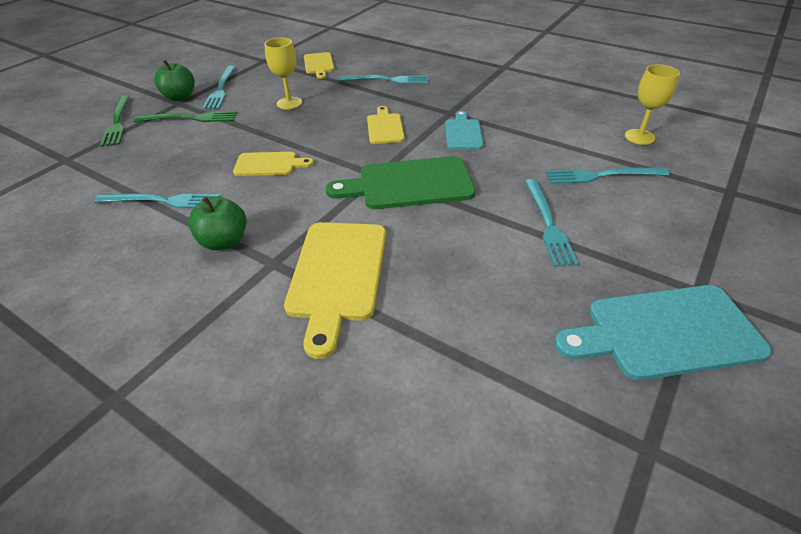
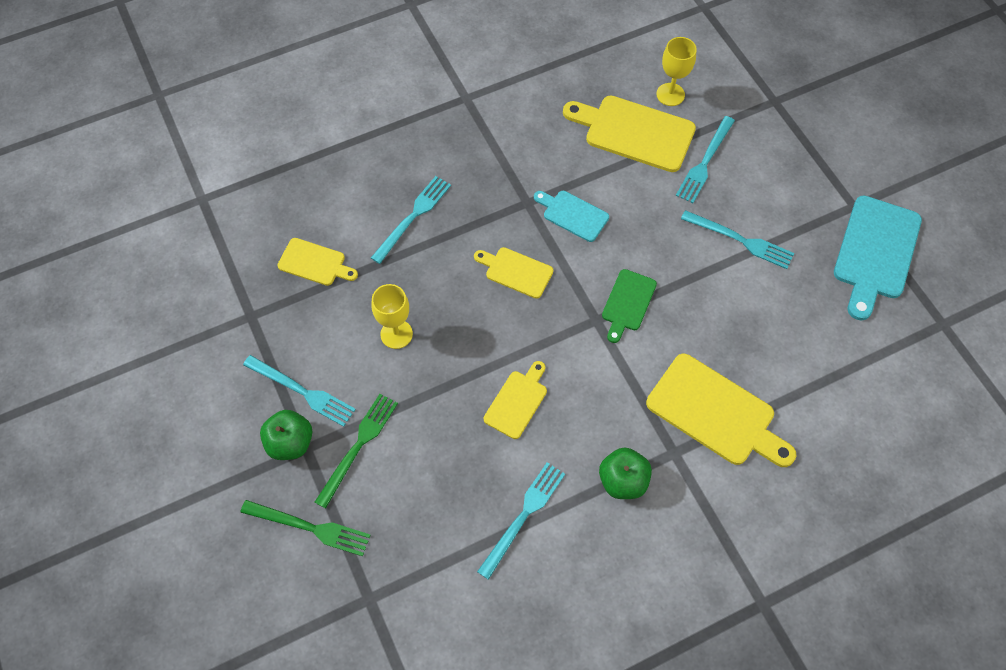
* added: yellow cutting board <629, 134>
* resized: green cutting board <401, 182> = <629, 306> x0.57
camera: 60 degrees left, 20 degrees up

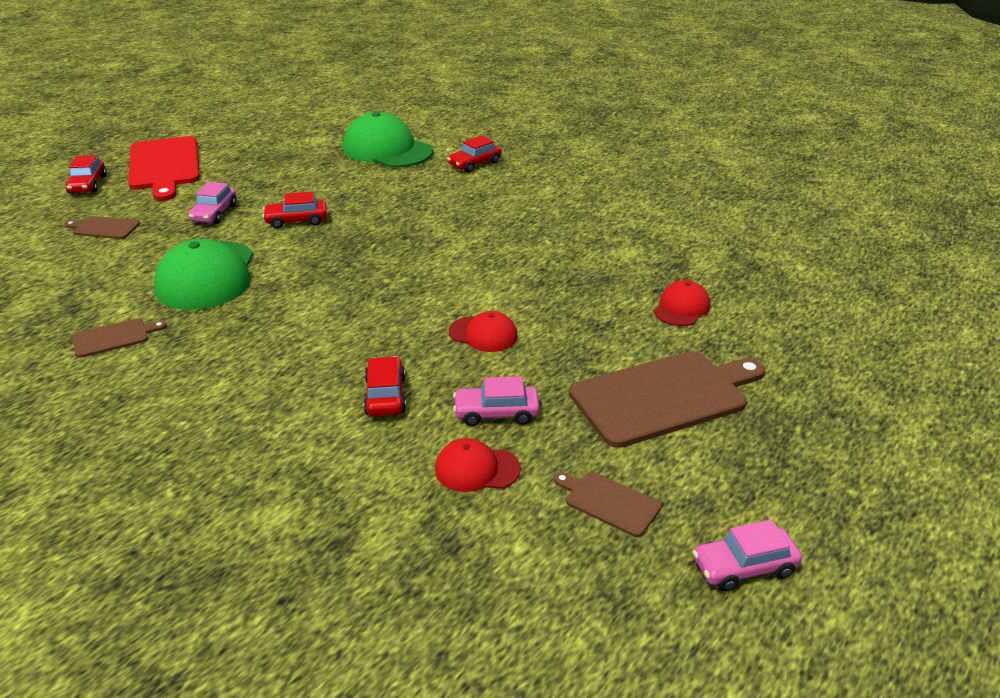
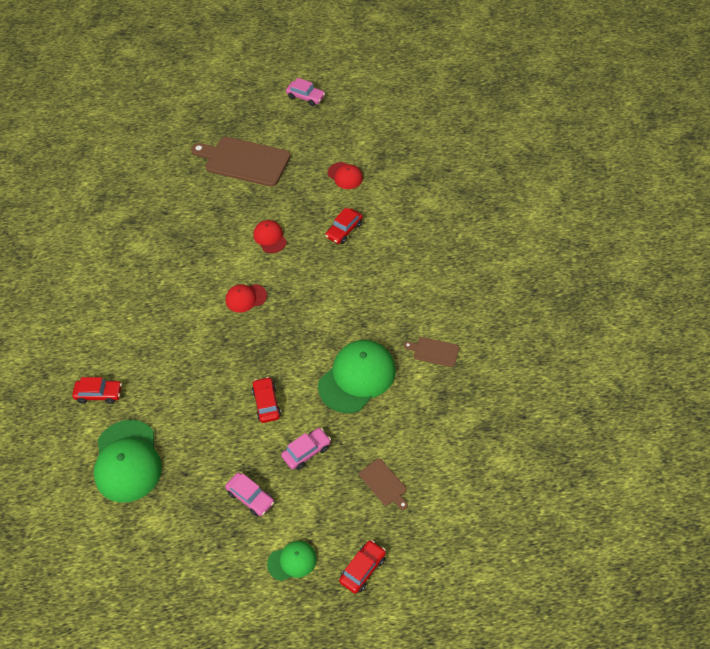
* removed: brown cutting board <608, 504>
* moved: pink car <496, 401> to <249, 494>
* moved: red cap <682, 303> to <246, 298>
* replaced: red cutting board <164, 168> to green cap <292, 561>
* turned: red car <294, 210> = <266, 400> 135 degrees counterclockwise
camera: 135 degrees left, 20 degrees up

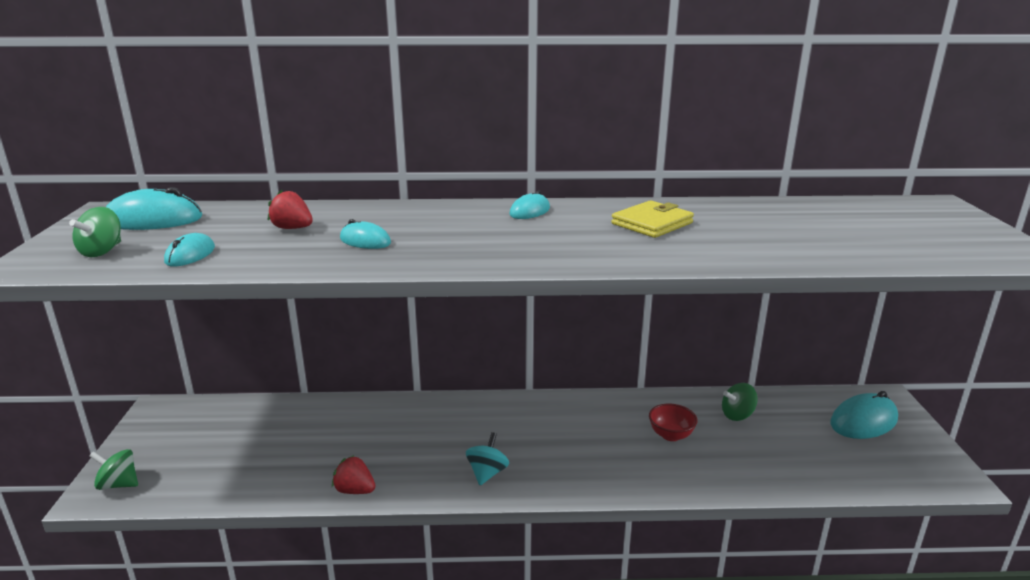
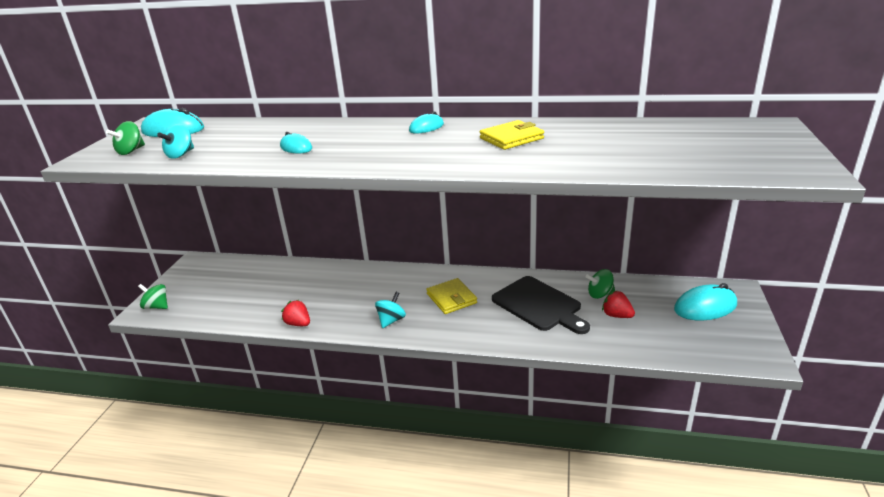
* added: yellow wallet <451, 296>
* moved: red strawberry <290, 209> to <618, 304>
* replaced: turquoise mouse <189, 250> to turquoise spinning top <175, 141>
* replaced: red bowl <673, 422> to black cutting board <541, 305>
camera: 15 degrees right, 5 degrees up

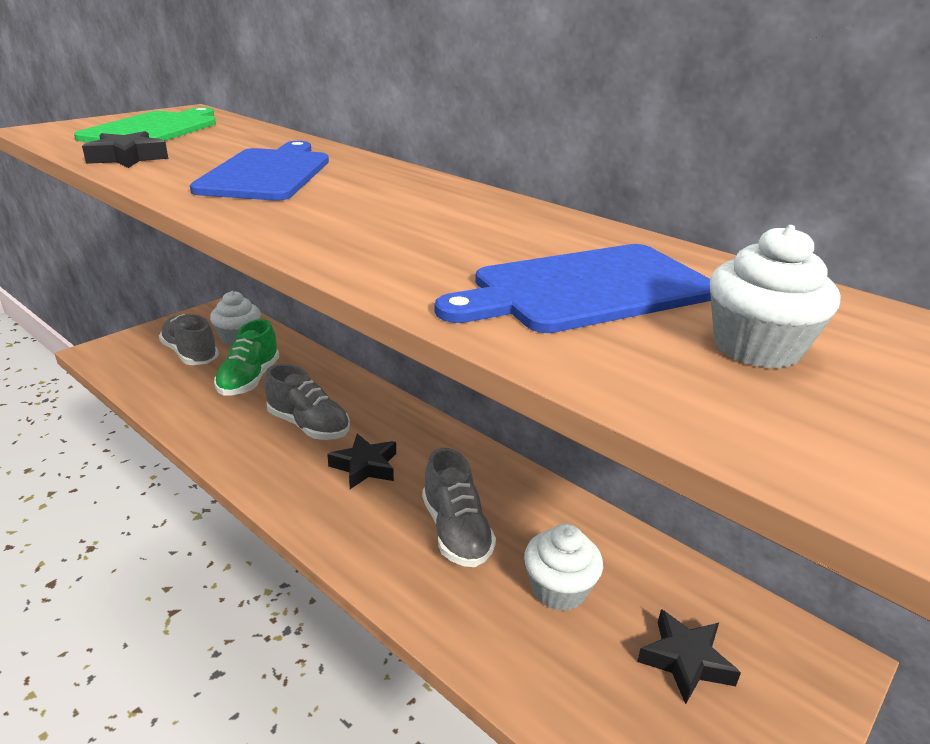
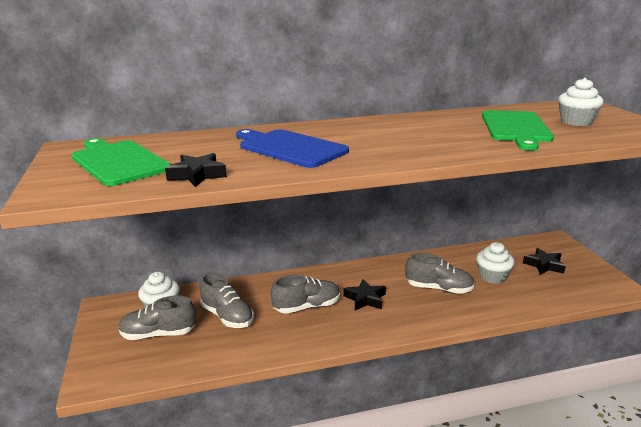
* recoloured: green shoe <246, 357> to grey shoe <227, 300>
* recoloured: blue cutting board <572, 288> to green cutting board <518, 130>
camera: 55 degrees left, 5 degrees down

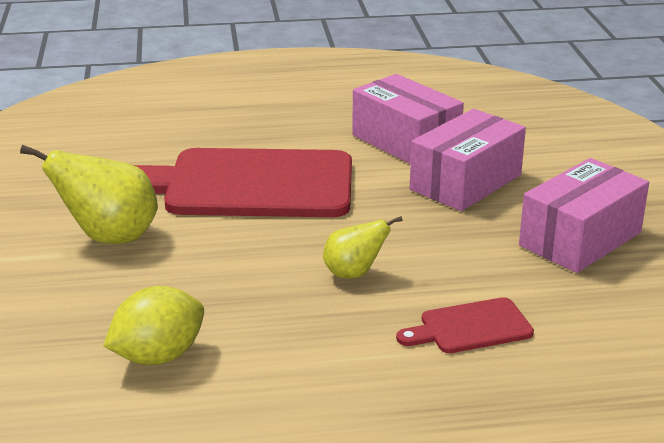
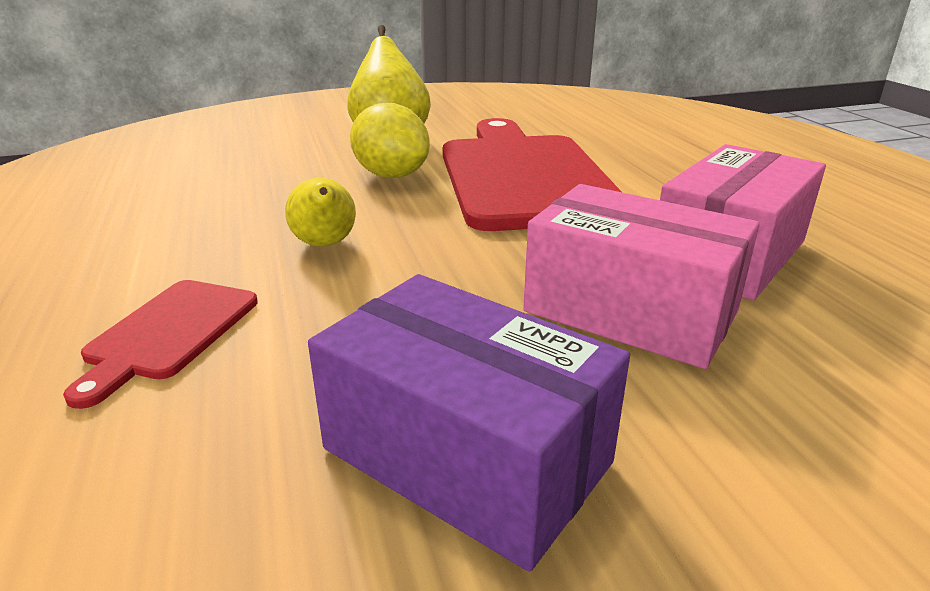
* moved: yellow lemon <153, 325> to <390, 140>
* recoloured: pink box <584, 215> to purple box <469, 423>
* turned: red cutting board <465, 325> = <160, 344> 135 degrees counterclockwise
camera: 80 degrees right, 0 degrees up

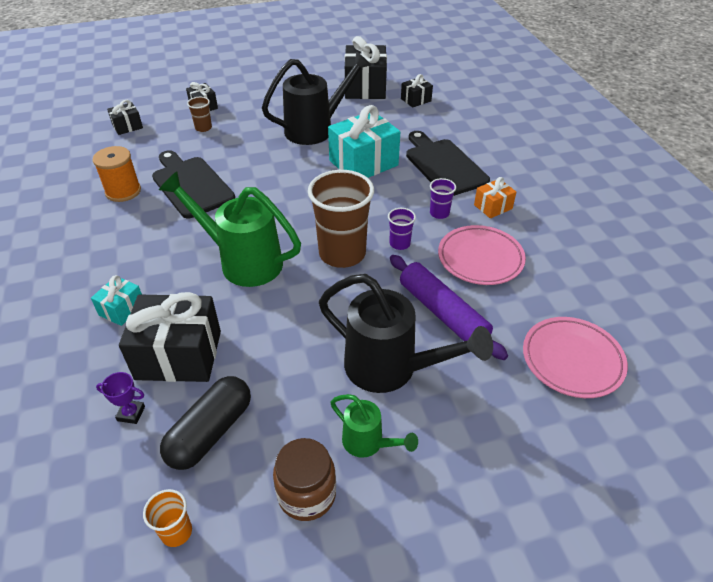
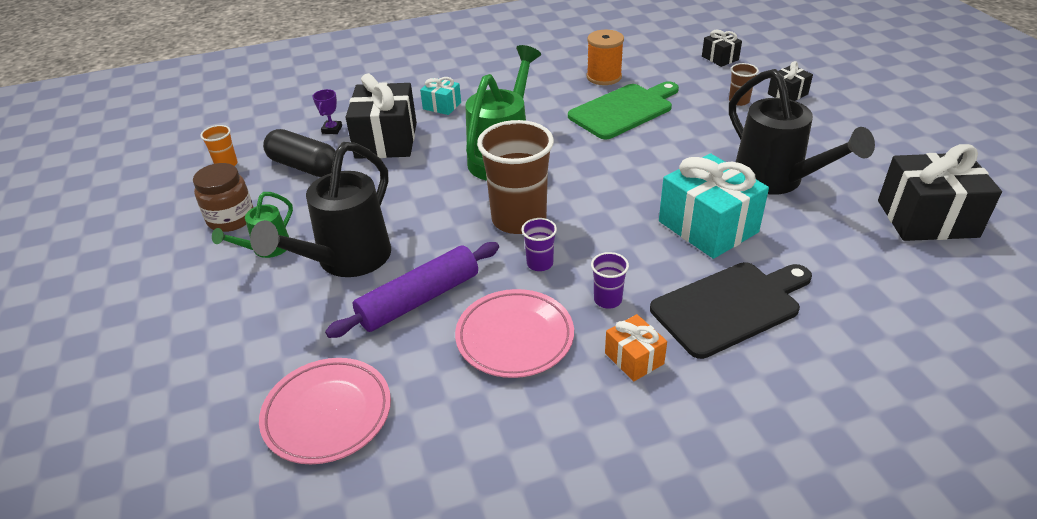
* removed: black gift <417, 91>
* recoloured: black cutting board <193, 184> to green cutting board <623, 110>
camera: 90 degrees right, 5 degrees down

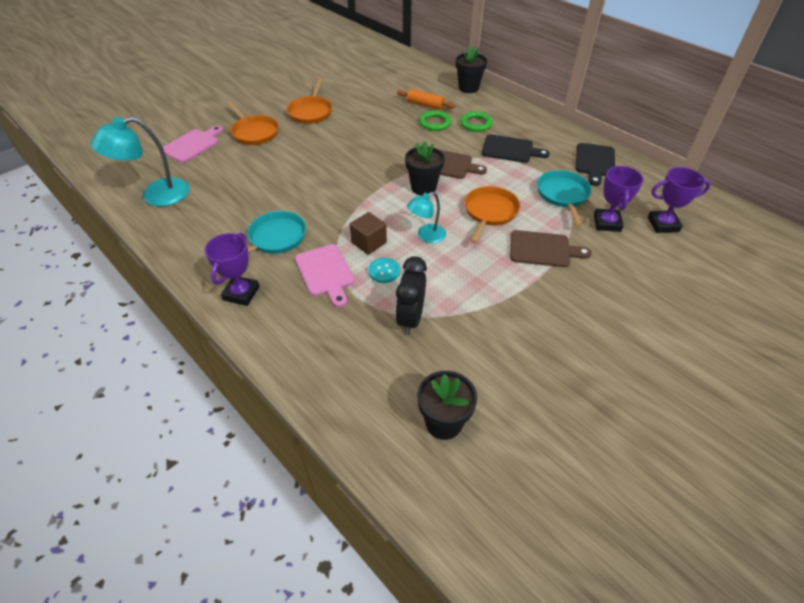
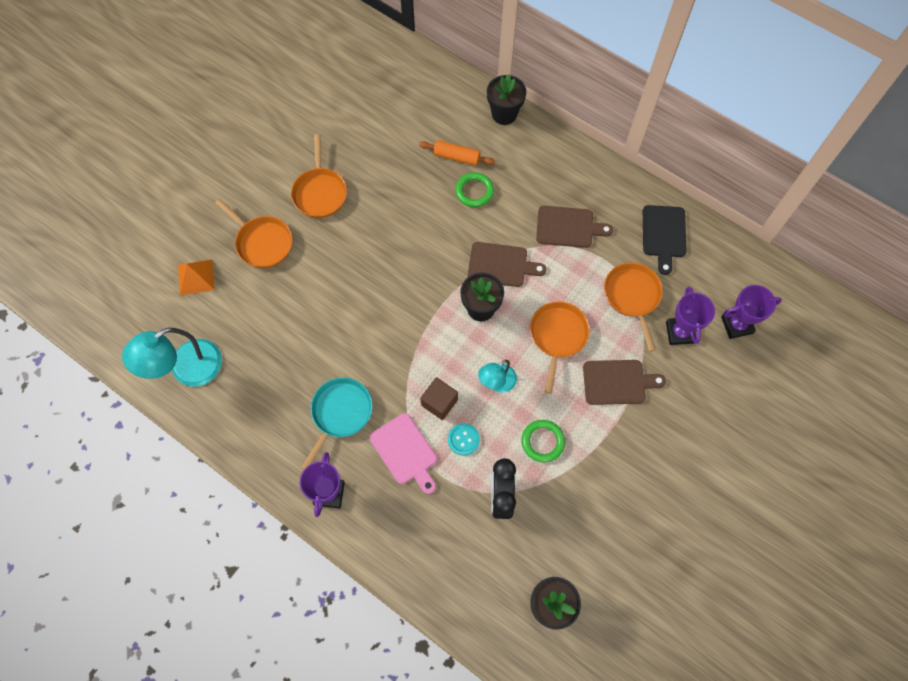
* moved: green ring <476, 121> to <543, 441>
* replaced: pink cutting board <193, 144> to orange pyramid <196, 278>
* recoloured: black cutting board <516, 148> to brown cutting board <574, 227>
* recoloured: turquoise pan <564, 198> to orange pan <633, 307>
camera: 10 degrees left, 20 degrees up

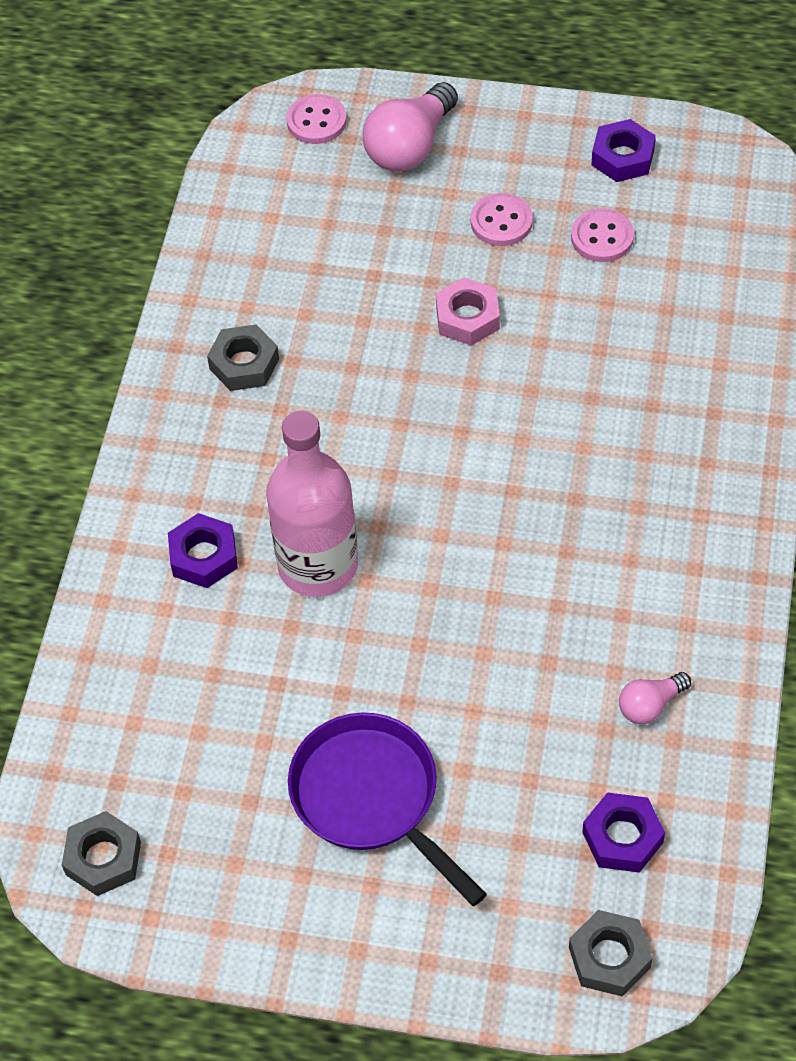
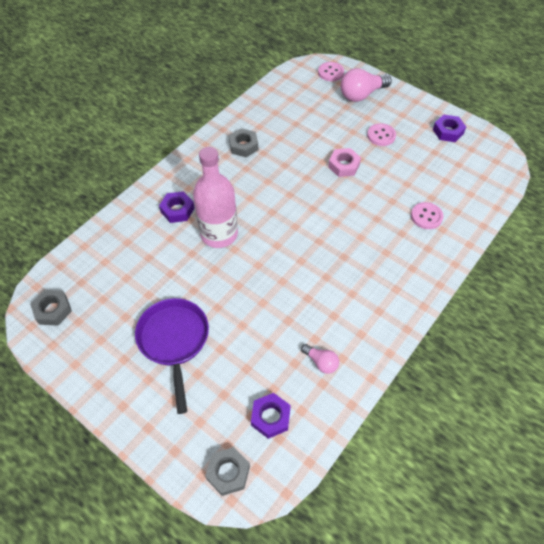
* moved: pink button <602, 235> to <427, 215>
* turned: pink light bulb <655, 698> = <320, 359> 135 degrees counterclockwise
camera: 25 degrees right, 0 degrees up

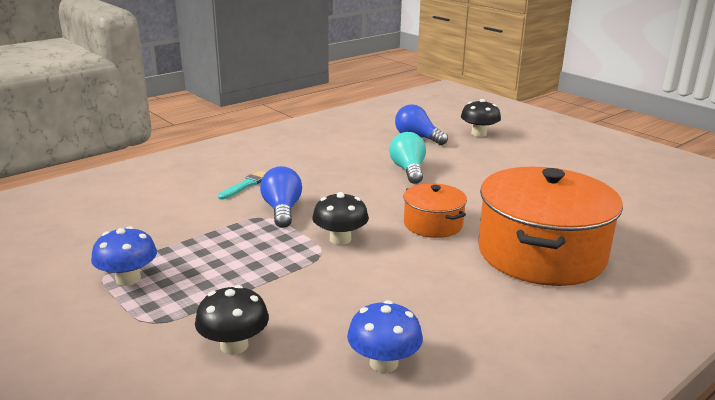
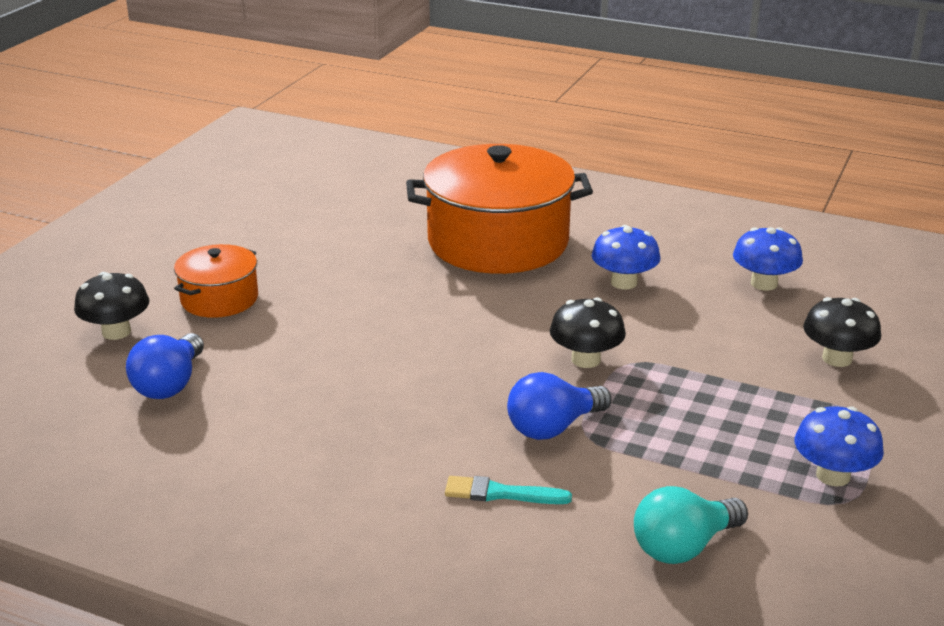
* added: blue mushroom <626, 257>
* moved: turquoise light bulb <407, 158> to <691, 525>
* moved: orange pot <435, 210> to <216, 281>
camera: 115 degrees left, 5 degrees up

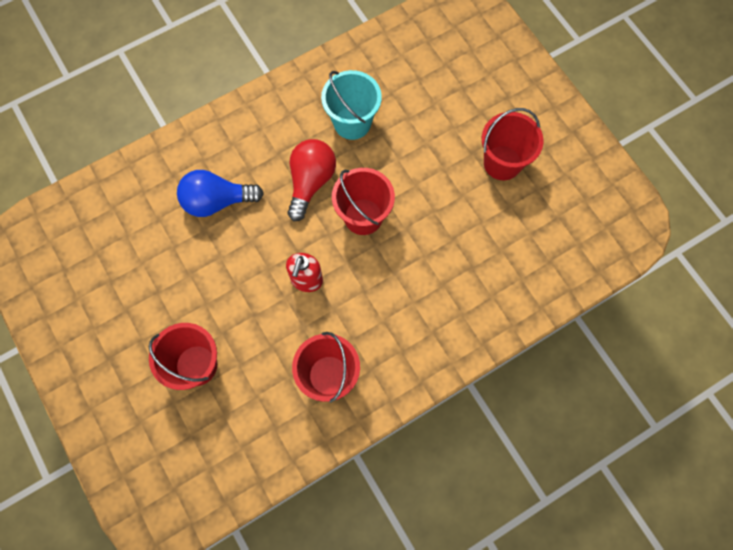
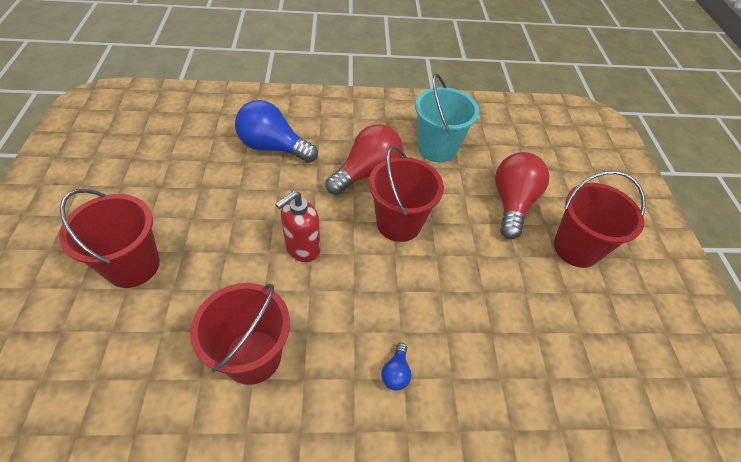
* added: blue light bulb <396, 367>
* added: red light bulb <522, 195>
camera: 25 degrees right, 20 degrees down

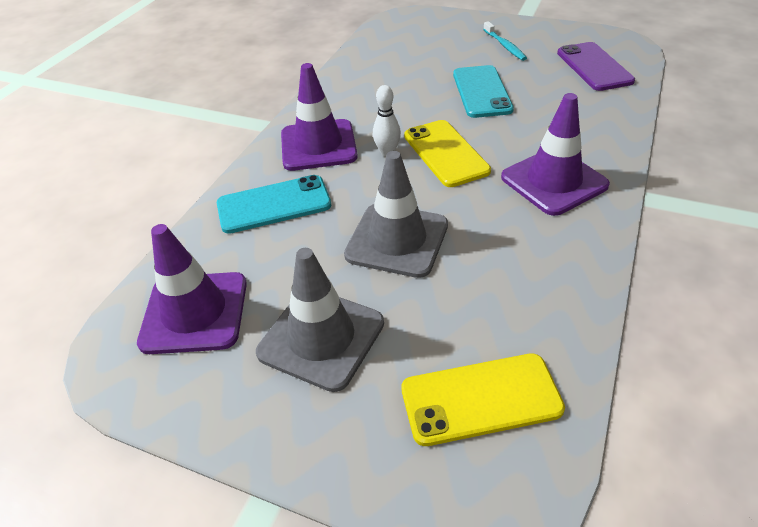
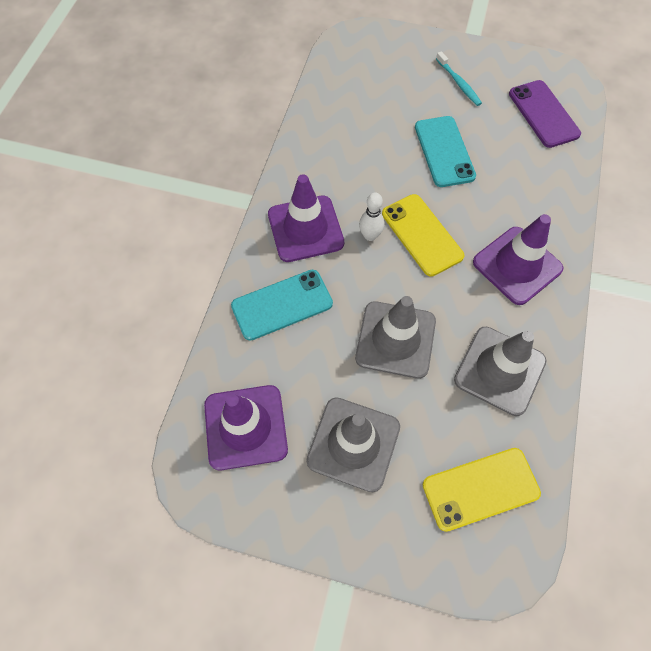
* added: grey traffic cone <500, 371>
camera: 10 degrees left, 20 degrees up

